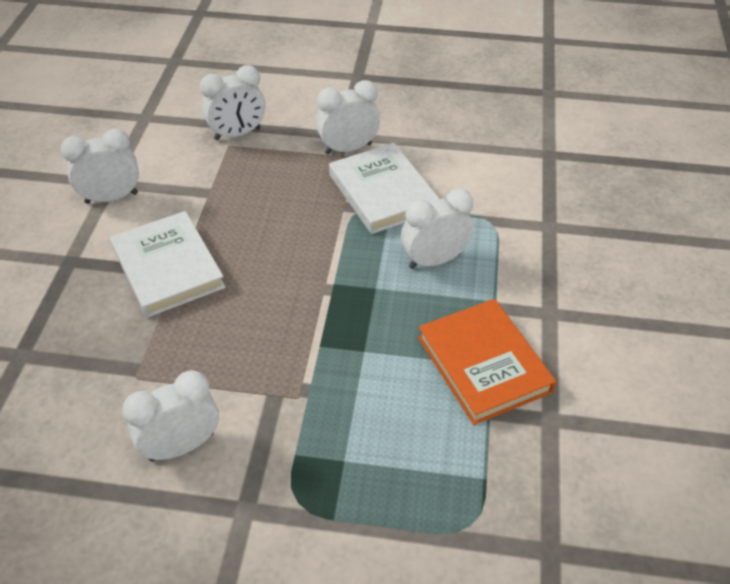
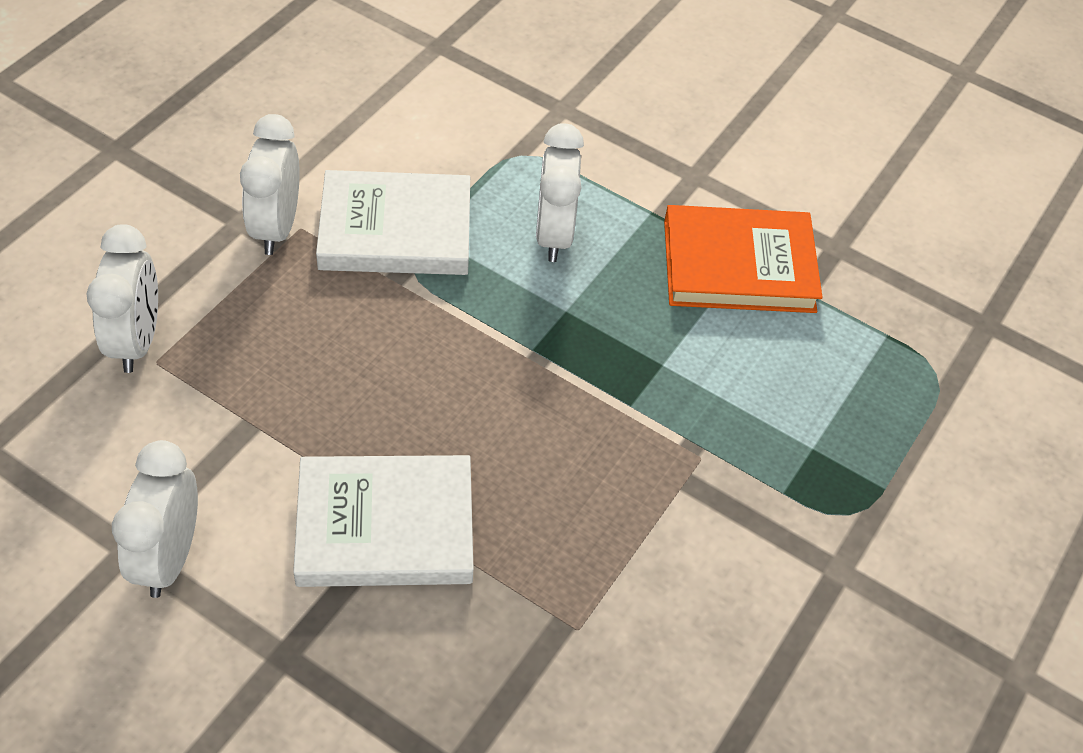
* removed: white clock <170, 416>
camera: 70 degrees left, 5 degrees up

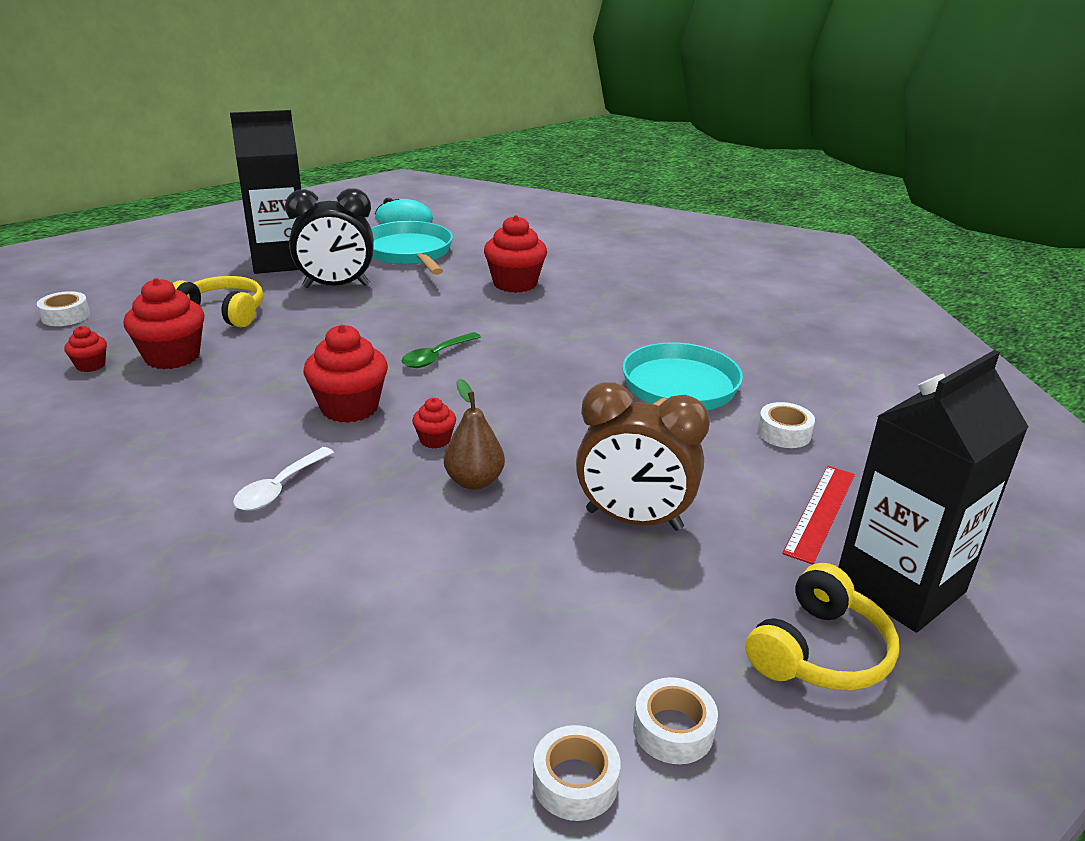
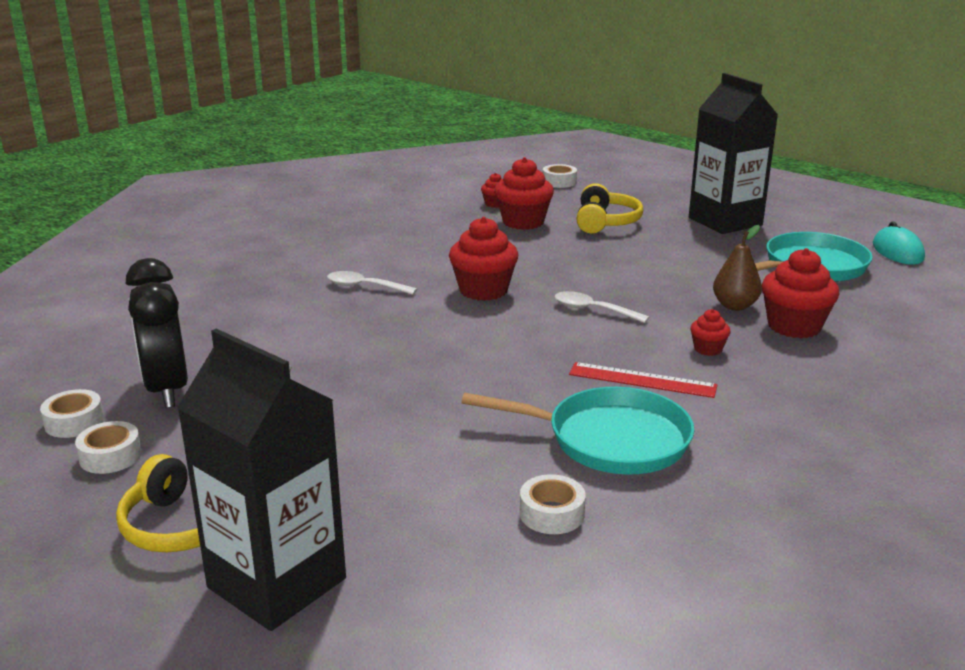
* removed: brown clock <643, 456>
* moved: black clock <329, 238> to <157, 333>
* moved: red cupcake <434, 423> to <710, 332>
* moved: brown pear <474, 434> to <737, 267>
* moved: red ruler <818, 515> to <643, 380>
* recoloured: green spoon <441, 350> to white spoon <602, 307>
camera: 80 degrees right, 5 degrees down

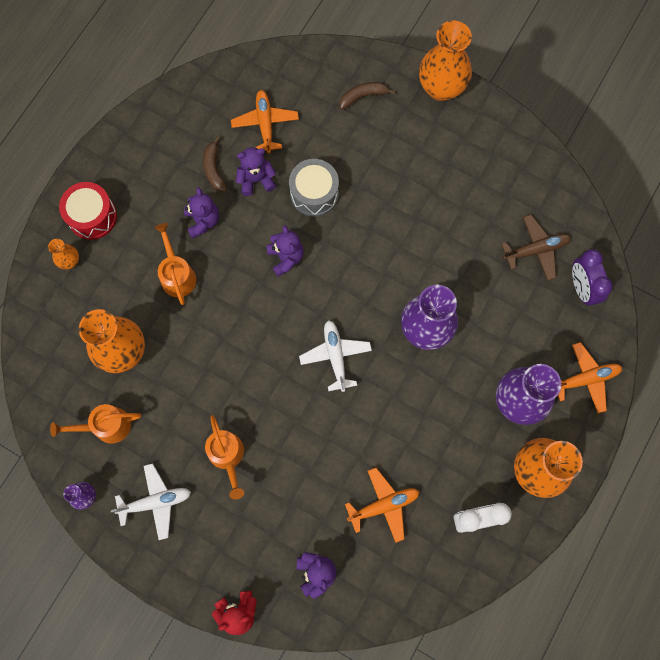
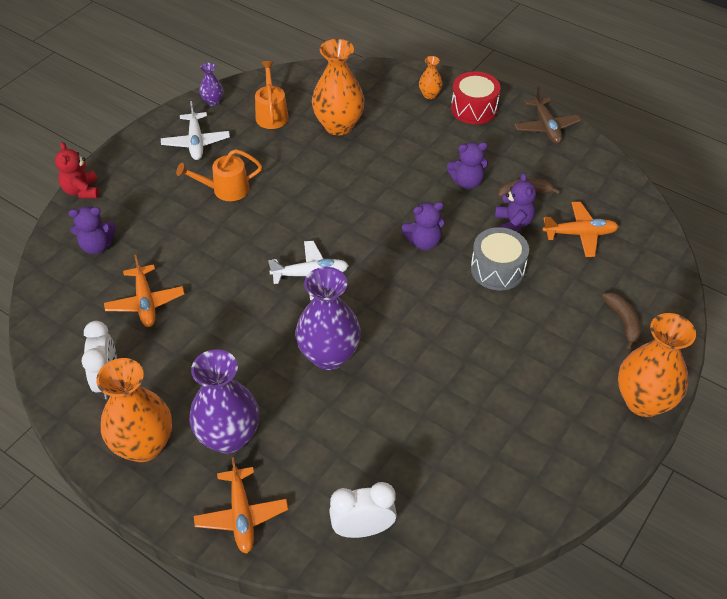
* removed: orange watering can <175, 264>
* moved: brown plane <536, 248> to <547, 115>
* recoloured: purple clock <592, 277> to white clock <363, 510>
camera: 95 degrees right, 25 degrees down

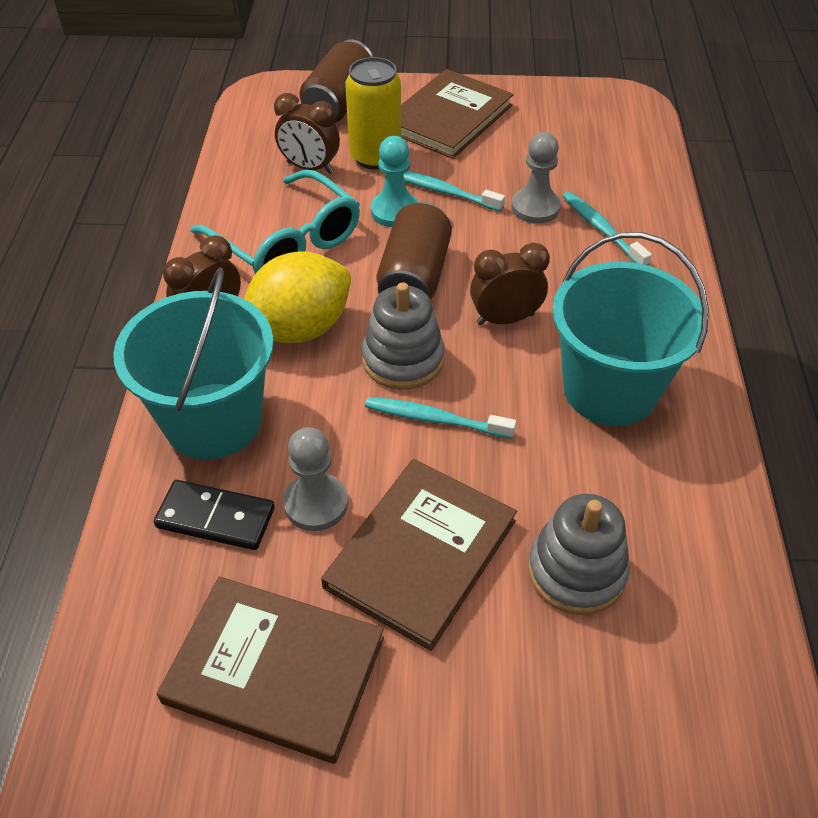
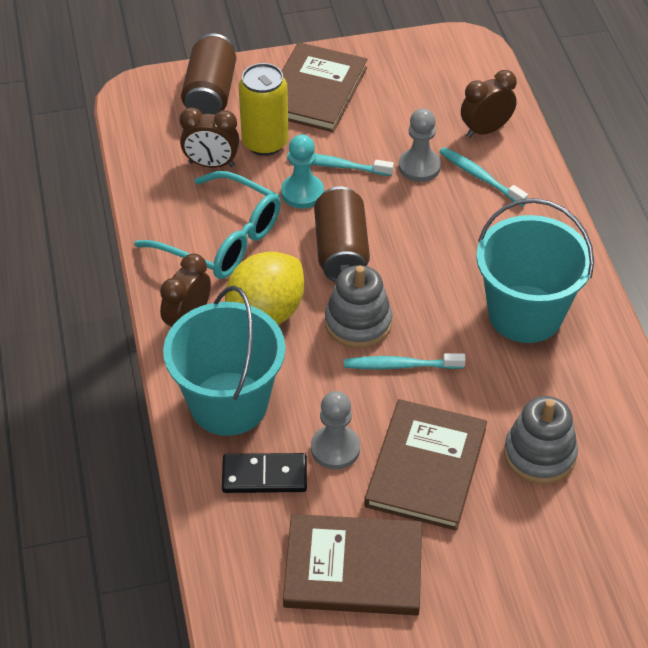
* moved: brown clock <510, 283> to <489, 104>
camera: 15 degrees left, 0 degrees up

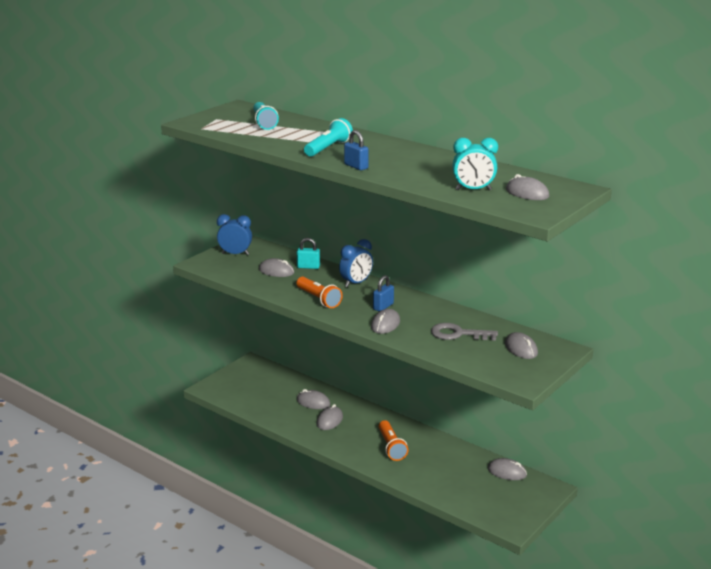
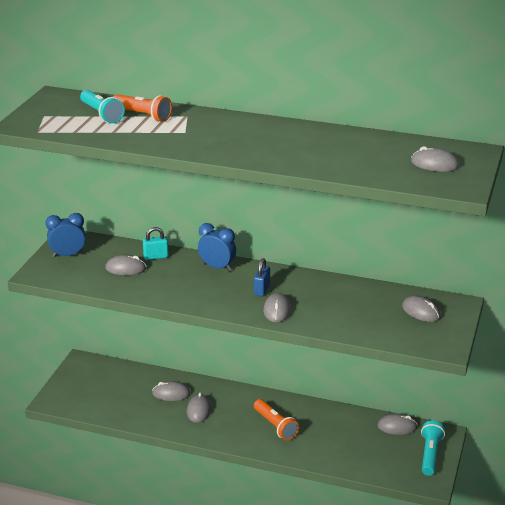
* removed: blue padlock <356, 150>
* removed: grey key <464, 332>
* removed: turquoise clock <475, 164>
* moved: orange flashlight <319, 292> to <142, 108>
* moved: turquoise flashlight <328, 137> to <433, 448>
* turned: blue clock <356, 263> = <217, 247> 90 degrees counterclockwise
camera: 20 degrees left, 5 degrees up

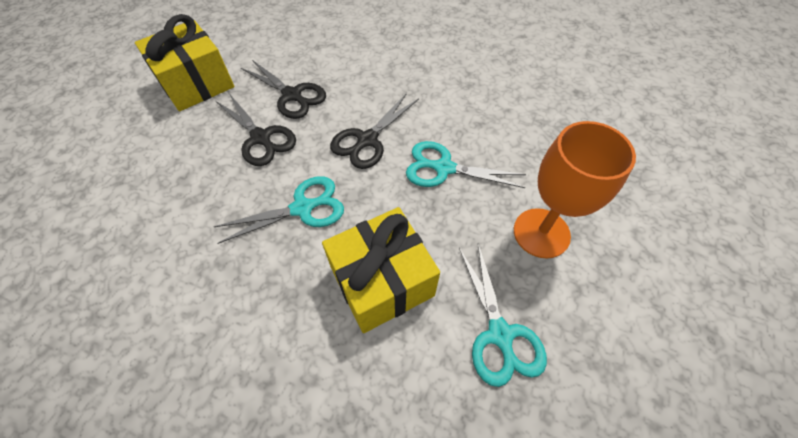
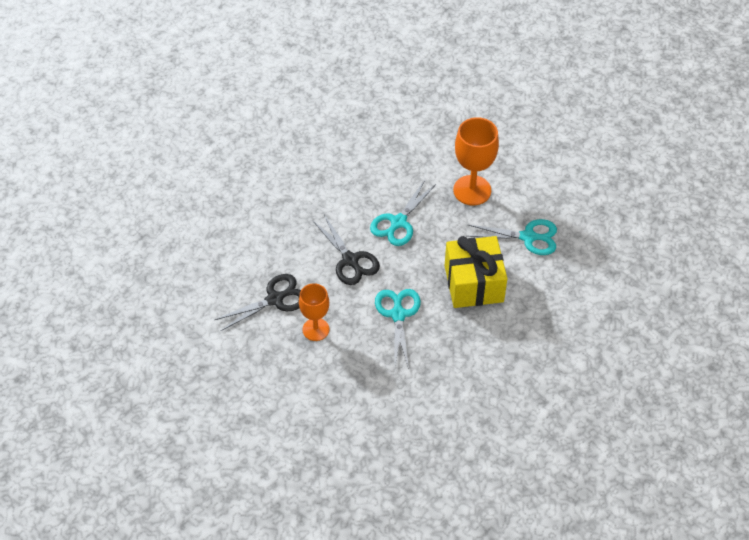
* removed: yellow gift <184, 62>
* replaced: black scissors <256, 129> to orange goblet <314, 312>
camera: 70 degrees left, 5 degrees down

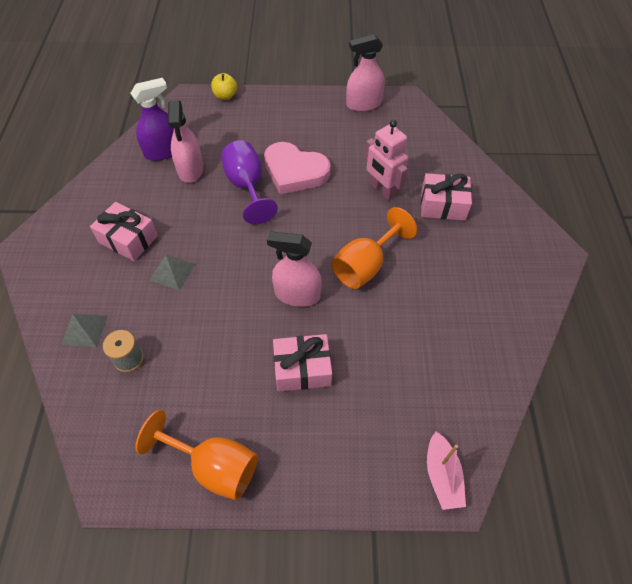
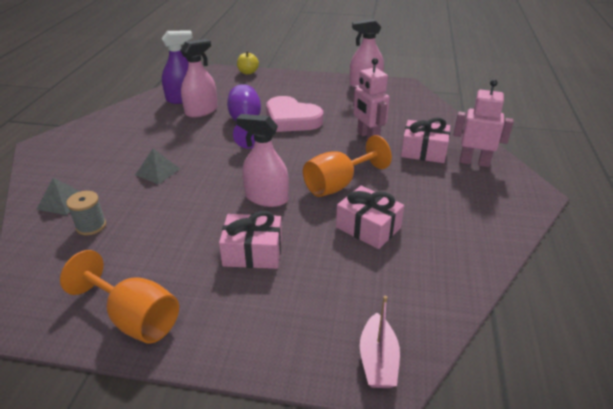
* added: pink robot <484, 123>
* moved: pink gift <124, 231> to <370, 217>
* turned: pink spray bottle <185, 141> = <199, 78> 135 degrees counterclockwise
camera: 10 degrees right, 20 degrees down

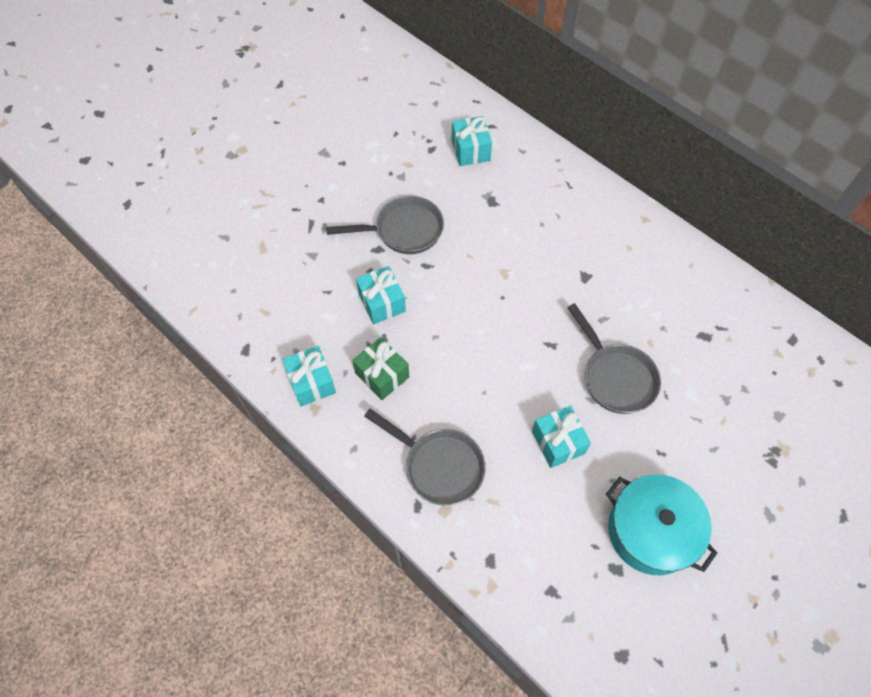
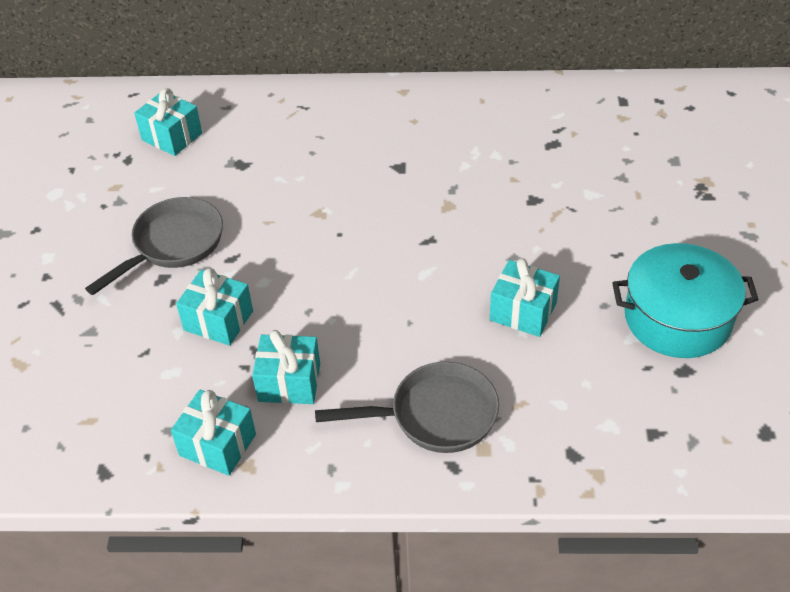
* removed: grey pan <614, 358>
* recoloured: green gift <380, 368> to turquoise gift <286, 367>
camera: 40 degrees left, 15 degrees down

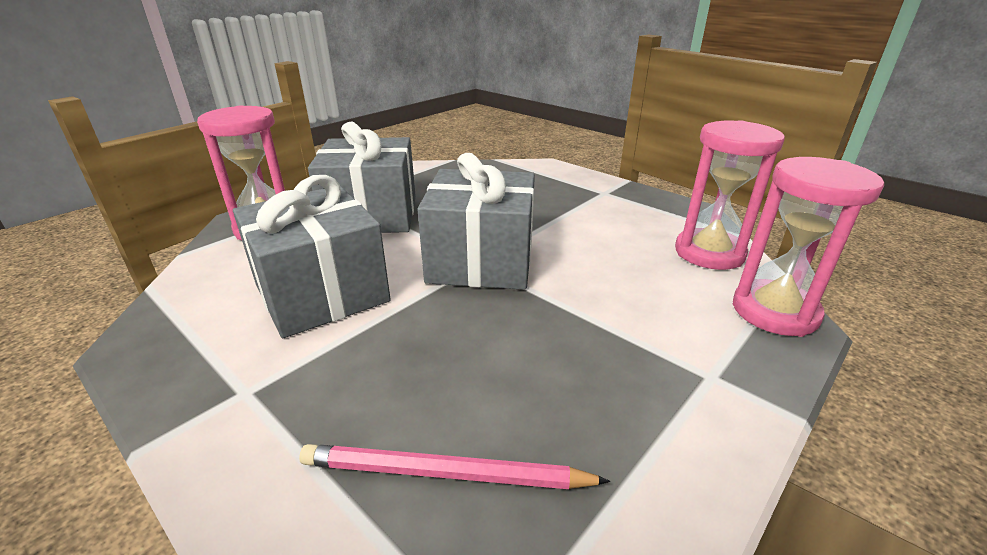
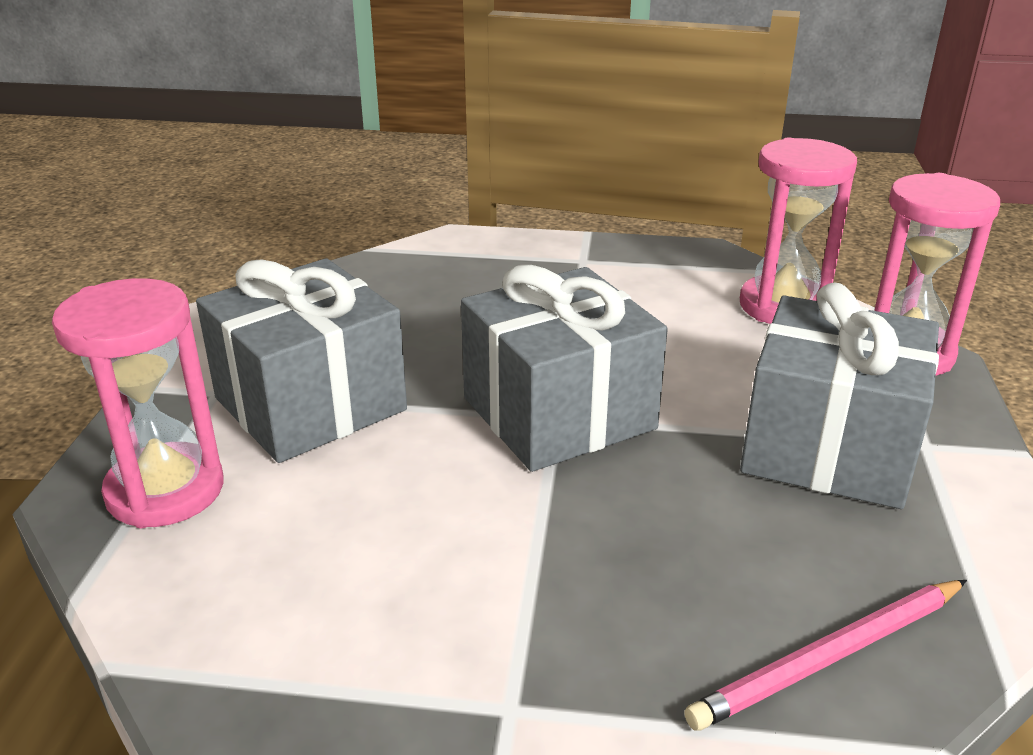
* moved: grey gift <312, 256> to <839, 395>
camera: 35 degrees left, 0 degrees up

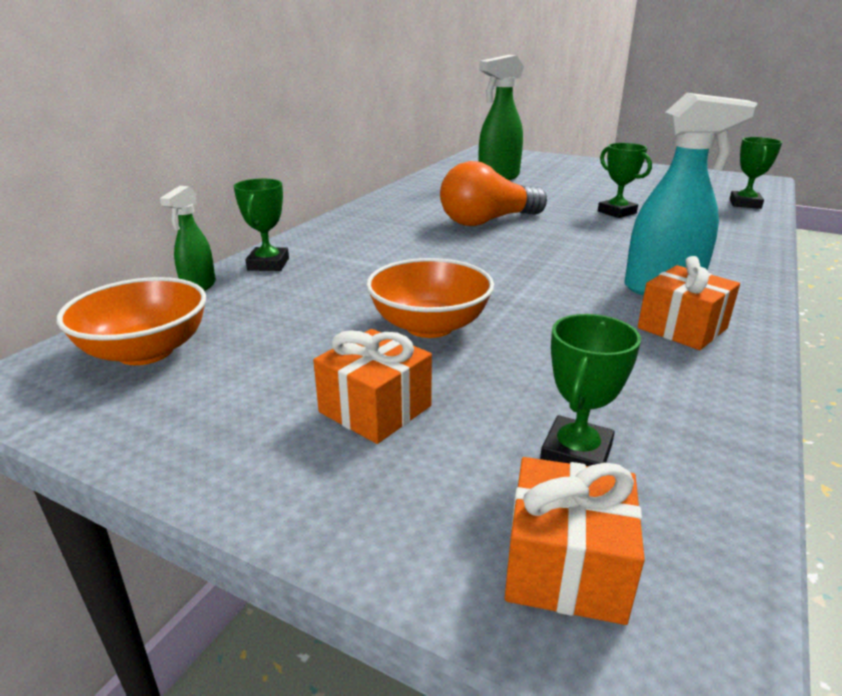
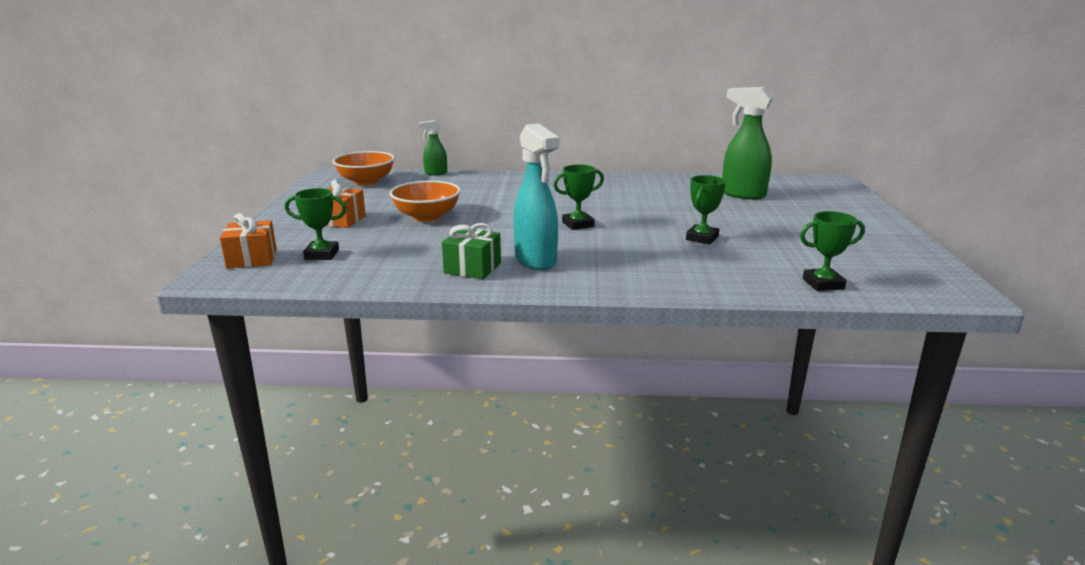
* removed: orange light bulb <493, 193>
* moved: green trophy <261, 225> to <578, 197>
* recoloured: orange gift <689, 303> to green gift <471, 251>
camera: 65 degrees right, 5 degrees down

